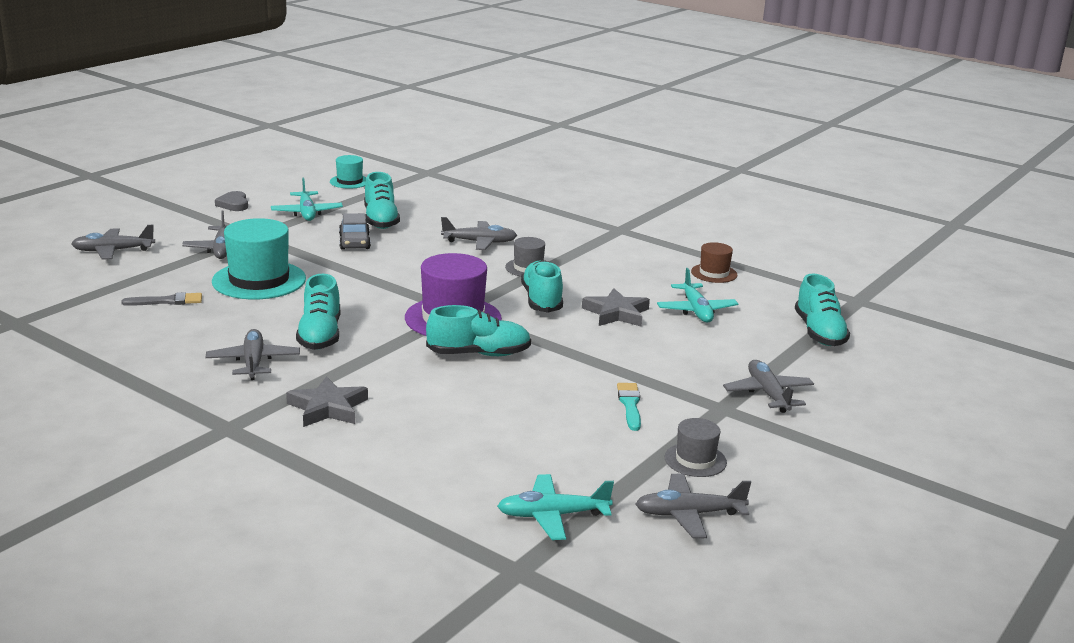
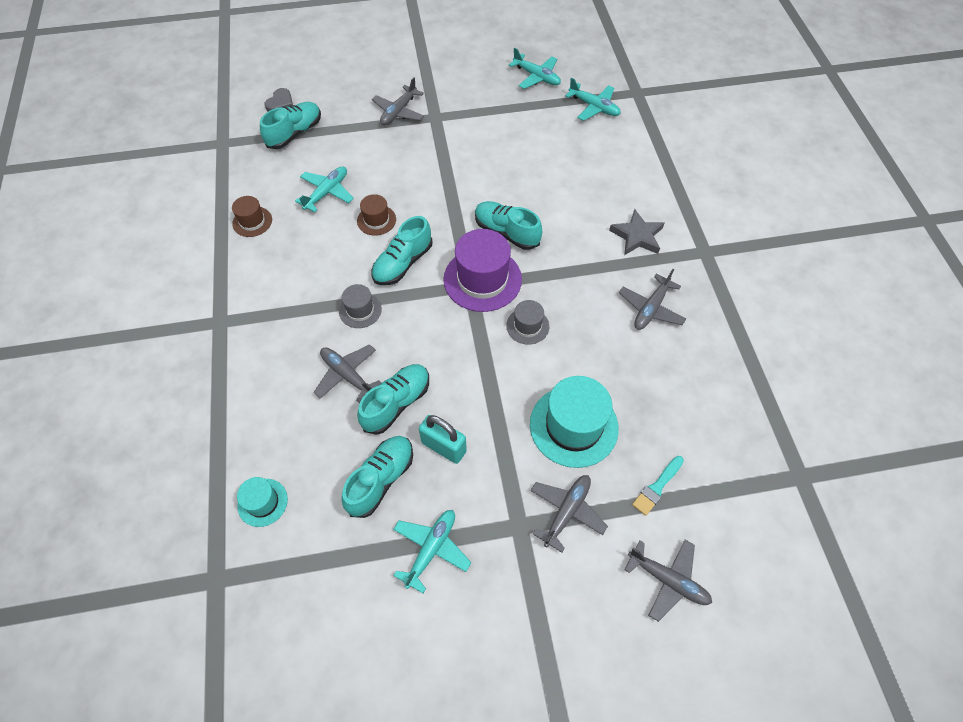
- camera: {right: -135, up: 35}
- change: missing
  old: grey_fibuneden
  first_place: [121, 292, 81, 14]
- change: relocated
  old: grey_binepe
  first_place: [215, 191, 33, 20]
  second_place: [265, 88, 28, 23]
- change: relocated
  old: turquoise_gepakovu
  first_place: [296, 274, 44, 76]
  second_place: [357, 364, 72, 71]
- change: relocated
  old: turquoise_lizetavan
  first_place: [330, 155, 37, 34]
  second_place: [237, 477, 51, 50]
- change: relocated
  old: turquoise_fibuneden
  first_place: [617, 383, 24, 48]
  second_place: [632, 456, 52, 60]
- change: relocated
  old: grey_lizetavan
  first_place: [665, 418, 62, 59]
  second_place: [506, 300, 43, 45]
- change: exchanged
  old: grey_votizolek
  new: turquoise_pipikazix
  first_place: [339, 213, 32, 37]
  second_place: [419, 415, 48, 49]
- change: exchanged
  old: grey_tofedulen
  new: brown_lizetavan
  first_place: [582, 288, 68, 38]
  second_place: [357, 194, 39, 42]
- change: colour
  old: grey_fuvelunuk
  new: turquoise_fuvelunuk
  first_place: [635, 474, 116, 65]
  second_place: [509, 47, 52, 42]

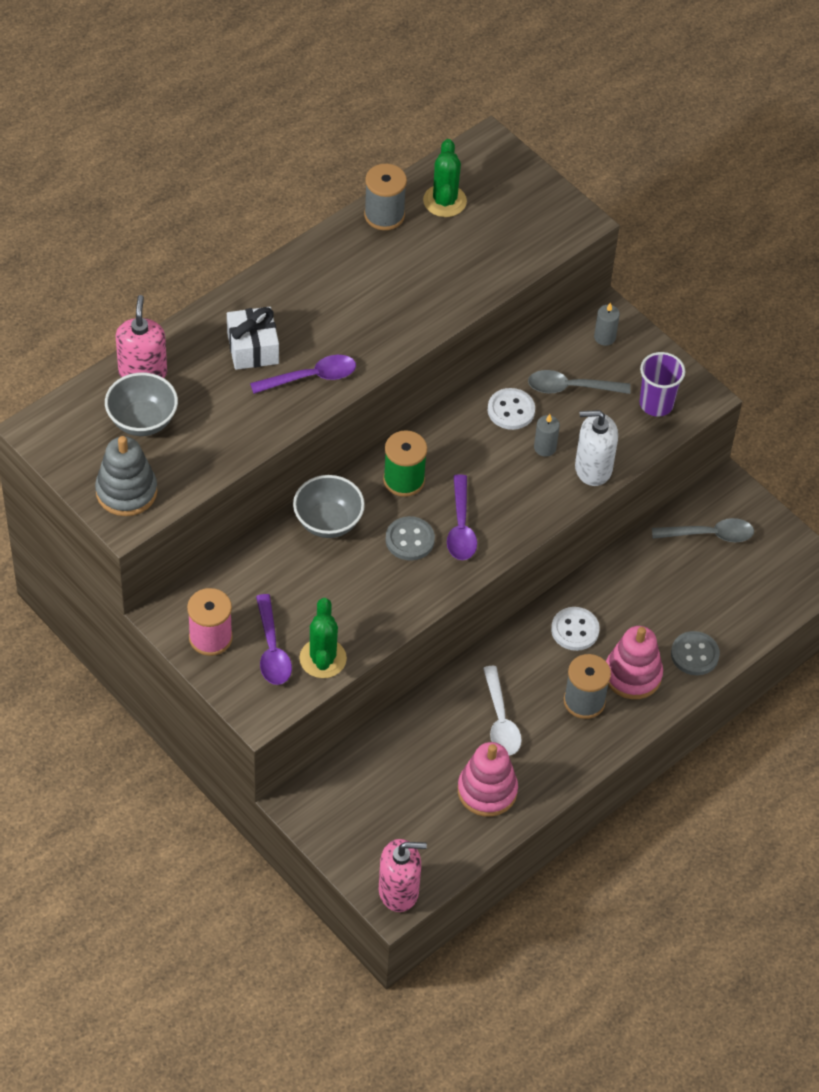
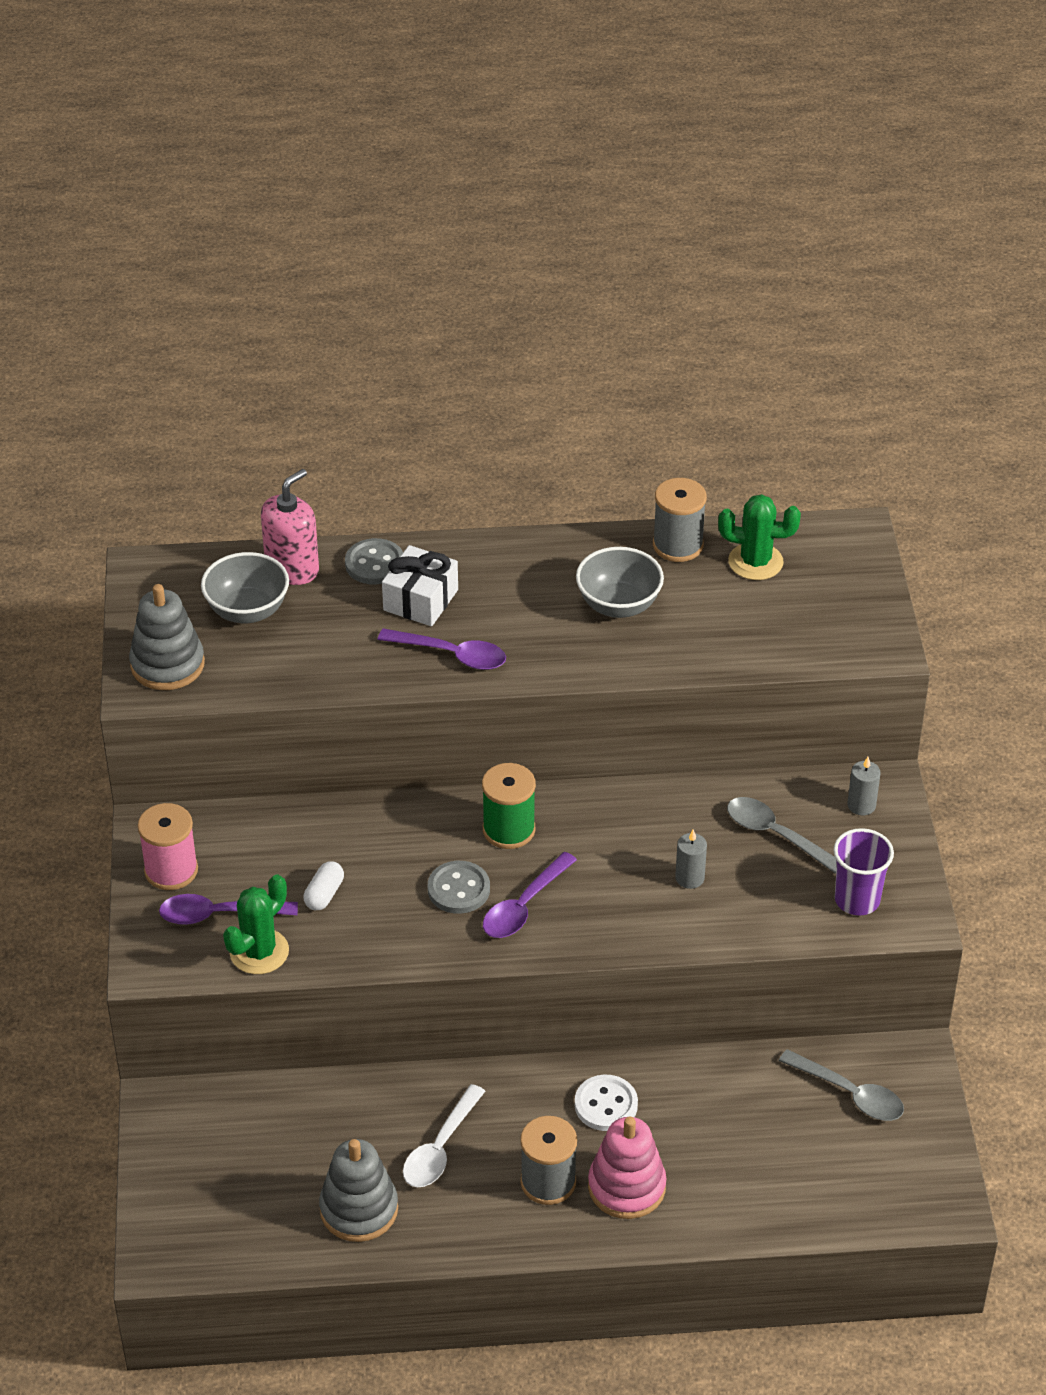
- camera: {right: 40, up: -10}
- change: missing
  old: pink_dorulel
  first_place: [379, 839, 48, 73]
- change: missing
  old: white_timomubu
  first_place: [488, 388, 47, 42]
- change: missing
  old: white_dorulel
  first_place: [575, 410, 43, 76]
- change: appeared
  new: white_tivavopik
  second_place: [303, 861, 41, 49]
- change: relocated
  old: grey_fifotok
  first_place: [293, 475, 72, 63]
  second_place: [576, 547, 88, 71]
- change: relocated
  old: grey_timomubu
  first_place: [671, 631, 49, 44]
  second_place: [345, 538, 58, 47]
- change: colour
  old: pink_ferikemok
  new: grey_ferikemok
  first_place: [458, 742, 60, 75]
  second_place: [319, 1139, 79, 103]
- change: spun
  old: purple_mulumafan
  first_place: [256, 594, 36, 91]
  second_place: [159, 894, 139, 31]
  degrees: 60
- change: spun
  old: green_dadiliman
  first_place: [423, 139, 44, 78]
  second_place: [718, 494, 83, 86]
  degrees: 60

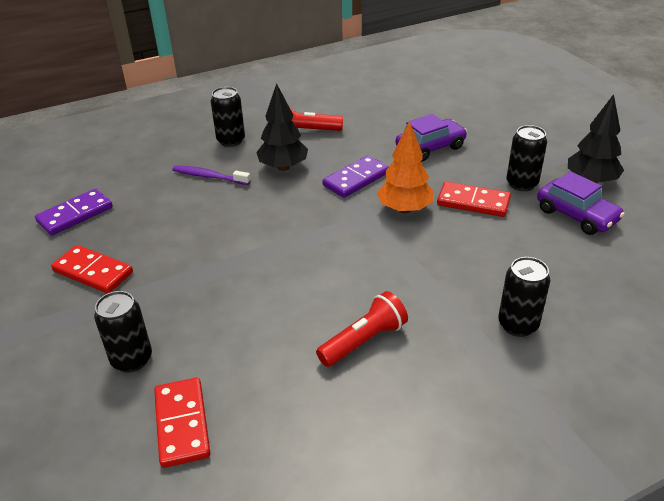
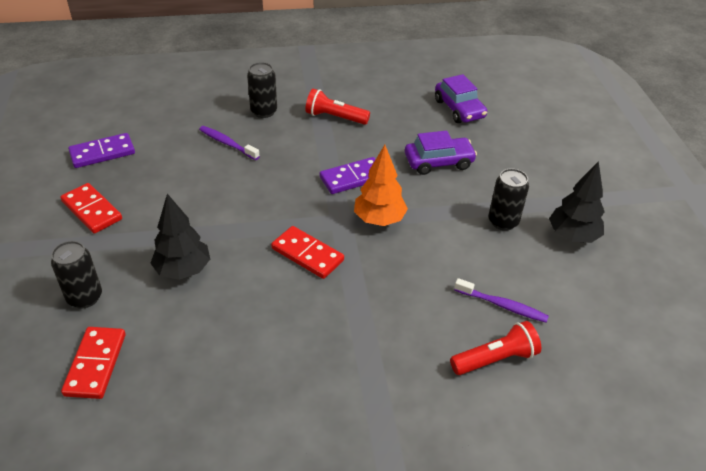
- camera: {right: 15, up: 5}
- change: missing
  old: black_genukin
  first_place: [498, 257, 52, 80]
- change: appeared
  new: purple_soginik
  second_place: [454, 278, 95, 45]
- change: relocated
  old: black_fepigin
  first_place: [256, 83, 52, 88]
  second_place: [150, 194, 60, 86]
- change: relocated
  old: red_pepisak
  first_place: [316, 291, 92, 76]
  second_place: [450, 321, 91, 54]
- change: relocated
  old: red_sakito
  first_place: [437, 182, 74, 35]
  second_place: [271, 226, 73, 53]
- change: relocated
  old: purple_votizolek
  first_place: [537, 171, 88, 64]
  second_place: [435, 74, 52, 49]

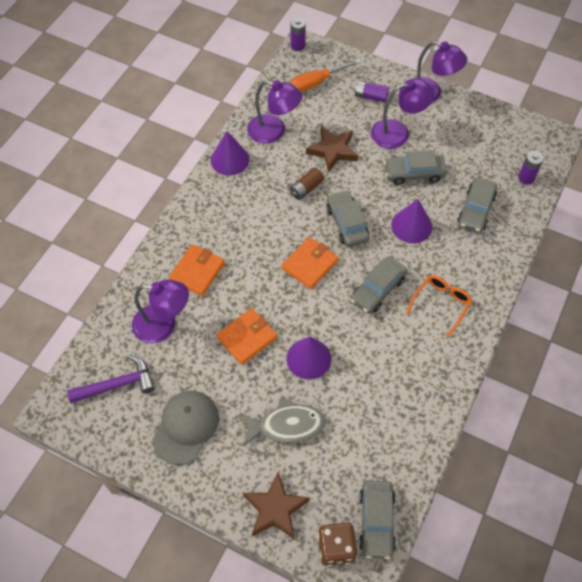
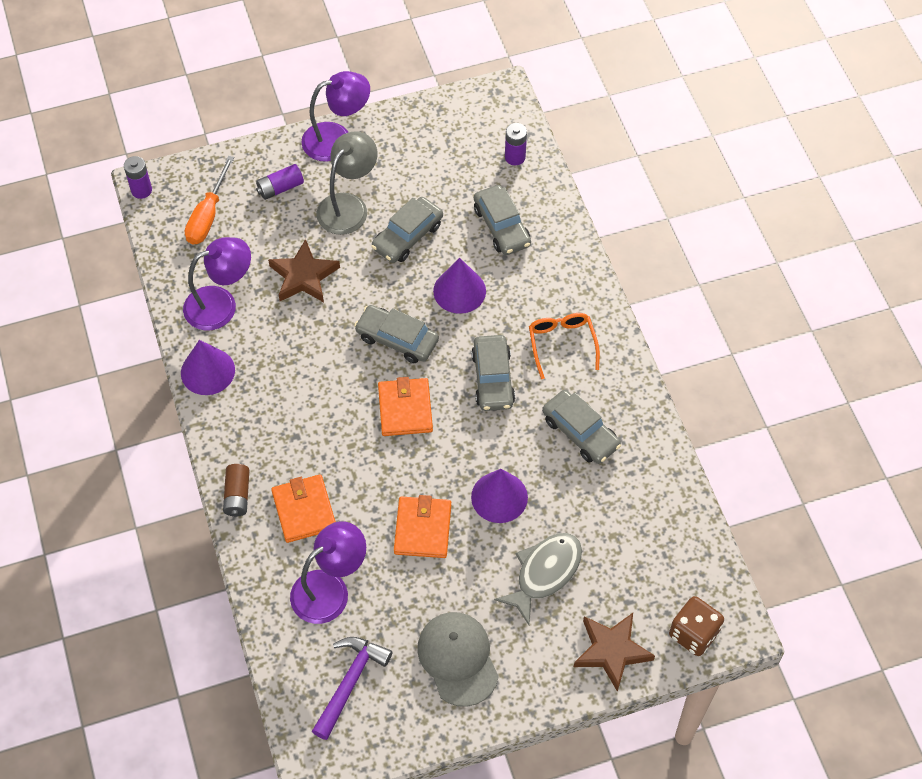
- camera: {right: -45, up: 0}
- change: relocated
  old: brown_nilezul
  first_place: [289, 167, 35, 33]
  second_place: [223, 464, 26, 53]
- change: relocated
  old: grey_votizolek
  first_place: [359, 480, 37, 79]
  second_place: [542, 390, 79, 74]
- change: colour
  old: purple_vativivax
  new: grey_vativivax
  first_place: [371, 78, 64, 71]
  second_place: [316, 131, 62, 104]

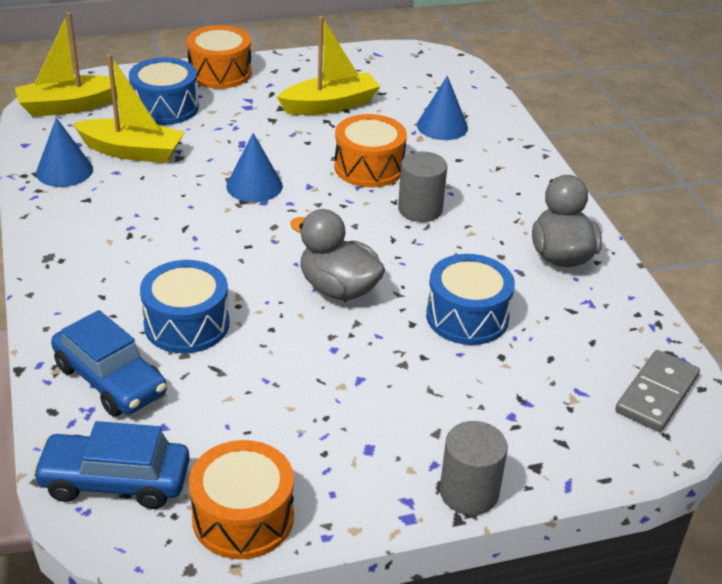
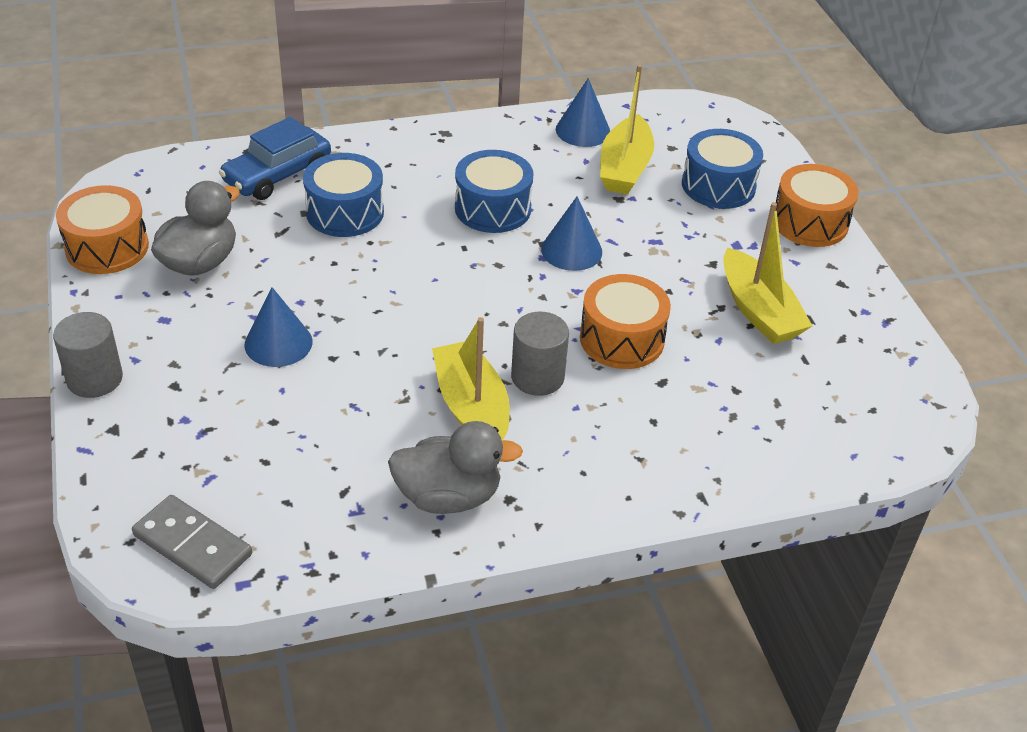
- camera: {right: 90, up: 5}
- change: missing
  old: blue_votizolek
  first_place: [32, 421, 158, 88]
- change: relocated
  old: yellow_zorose
  first_place: [15, 12, 102, 105]
  second_place: [432, 317, 78, 123]
- change: relocated
  old: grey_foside
  first_place: [290, 209, 95, 91]
  second_place: [151, 181, 89, 94]
- change: relocated
  old: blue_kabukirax
  first_place: [417, 76, 51, 64]
  second_place: [245, 287, 67, 80]
- change: relocated
  old: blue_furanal
  first_place: [426, 254, 89, 91]
  second_place: [455, 150, 79, 83]

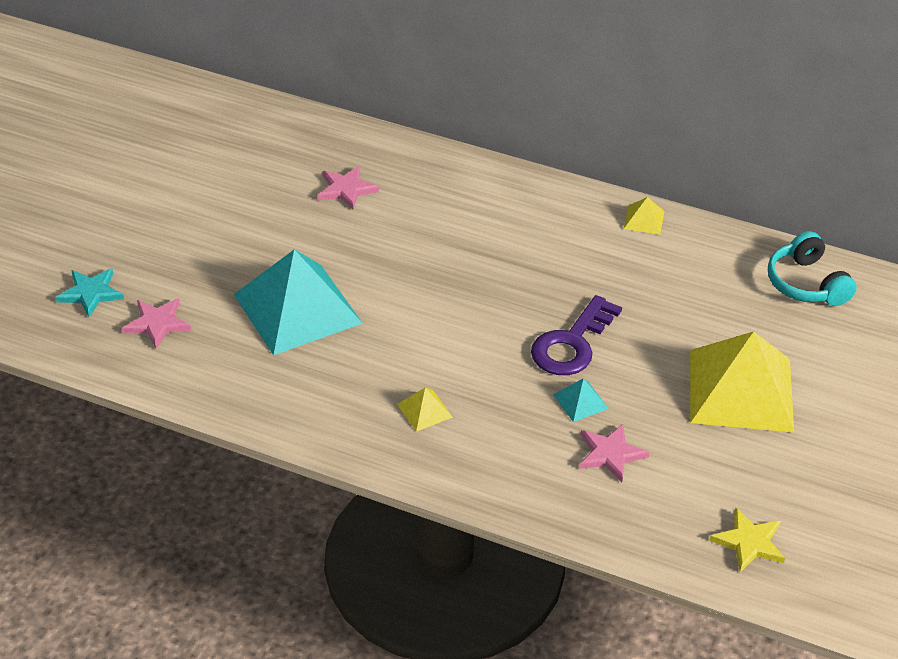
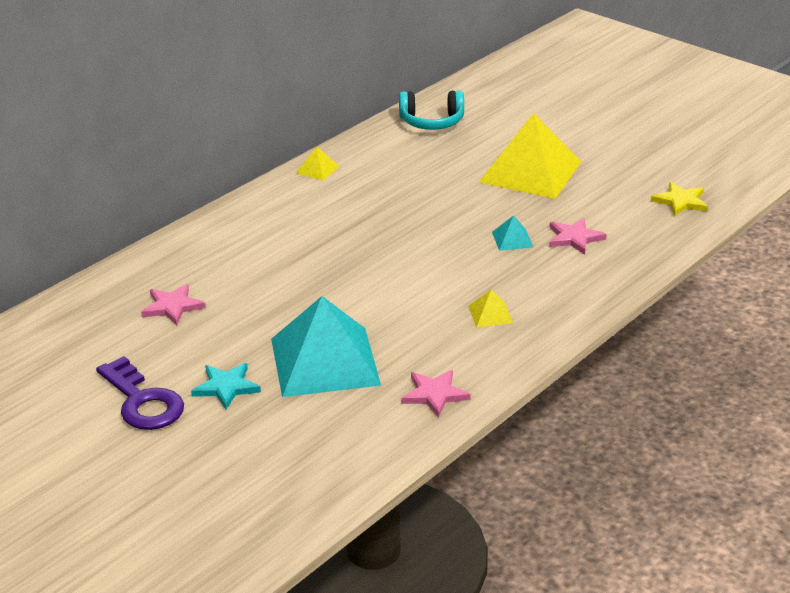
- camera: {right: -70, up: -10}
- change: relocated
  old: turquoise_tofedulen
  first_place: [56, 268, 68, 49]
  second_place: [191, 363, 70, 46]
- change: relocated
  old: pink_tofedulen
  first_place: [122, 298, 69, 51]
  second_place: [401, 370, 70, 48]
- change: relocated
  old: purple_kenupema
  first_place: [531, 295, 91, 80]
  second_place: [96, 356, 88, 74]

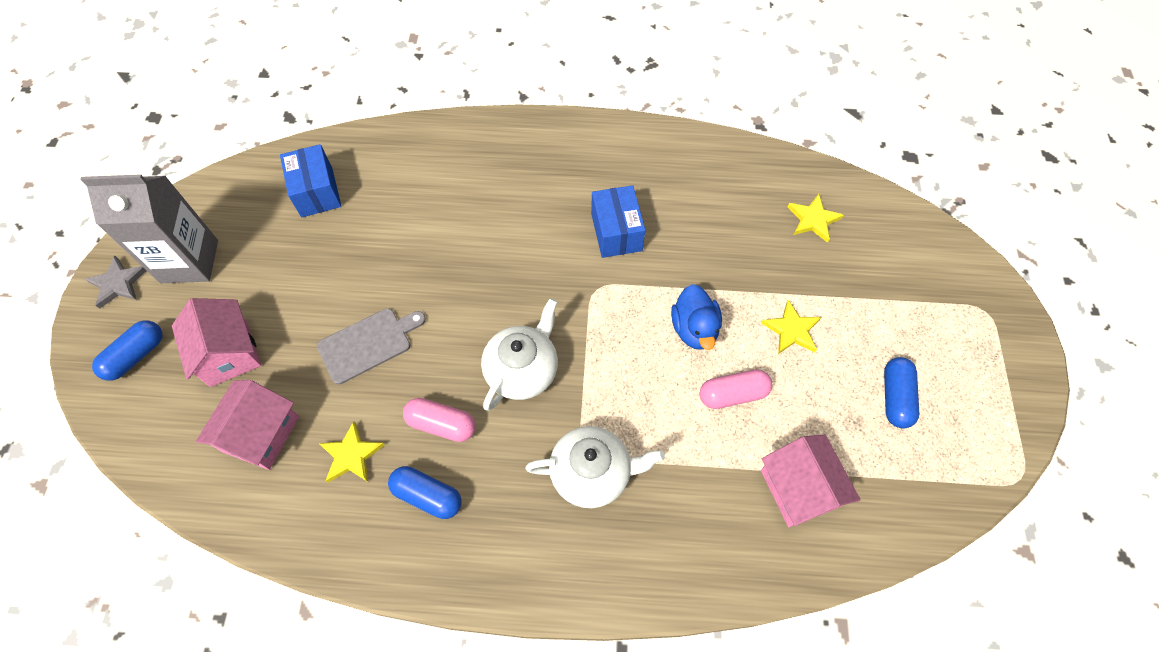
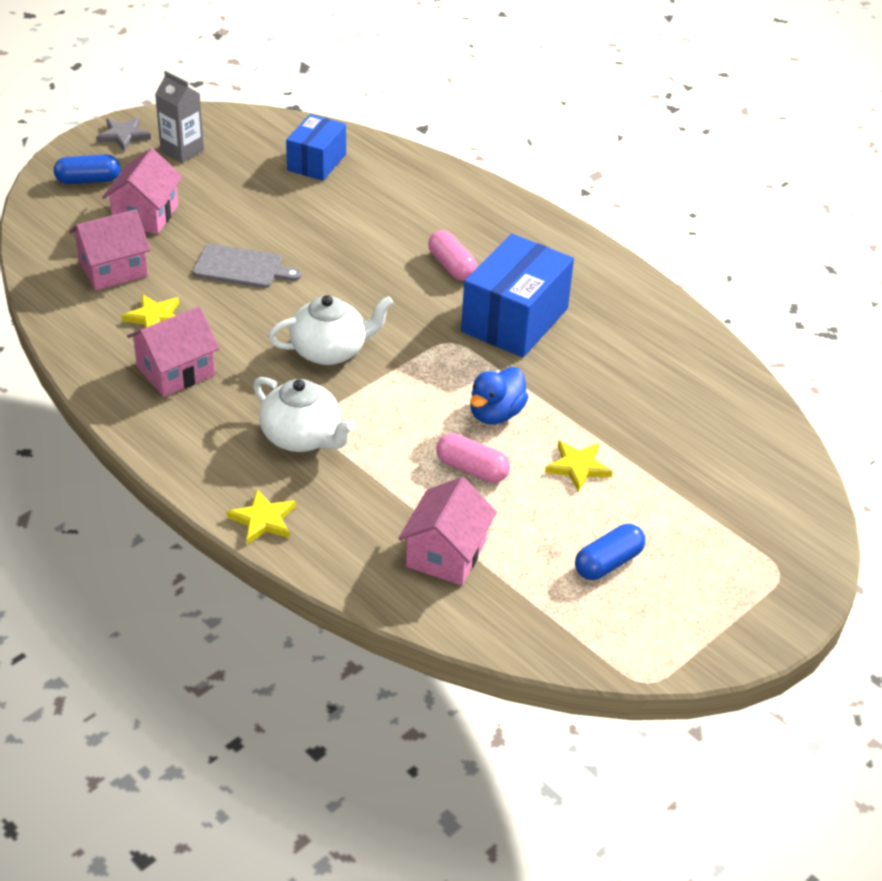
- camera: {right: 40, up: -20}
- change: relocated
  old: pink_tivavopik
  first_place: [403, 398, 73, 44]
  second_place: [428, 230, 49, 51]
- change: relocated
  old: yellow_tofedulen
  first_place: [788, 194, 56, 49]
  second_place: [227, 489, 69, 56]
- change: exchanged
  old: blue_tivavopik
  new: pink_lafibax
  first_place: [388, 466, 74, 53]
  second_place: [127, 306, 93, 91]
- change: size
  old: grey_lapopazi
  first_place: [80, 174, 138, 109]
  second_place: [155, 70, 49, 93]
  factor: 0.66
- change: size
  old: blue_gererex
  first_place: [591, 185, 55, 73]
  second_place: [461, 234, 113, 123]
  factor: 1.59

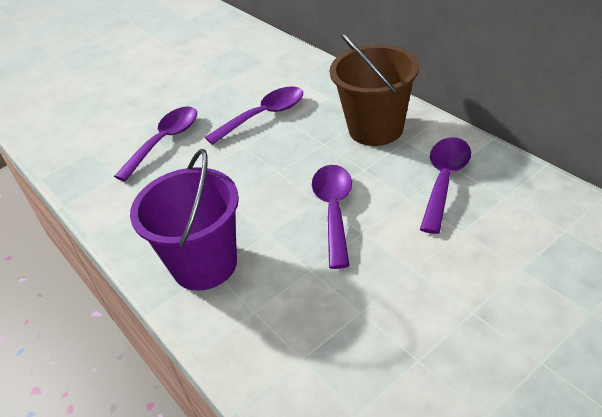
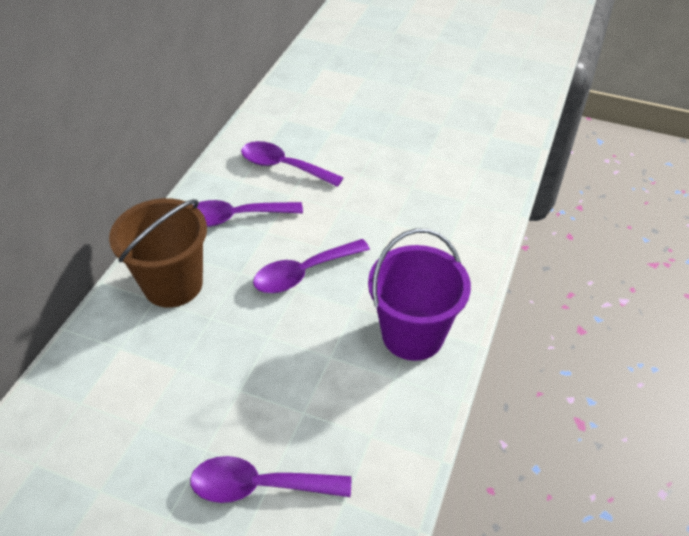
- camera: {right: -125, up: 5}
- change: relocated
  old: purple_mulumafan
  first_place: [205, 86, 98, 59]
  second_place: [241, 141, 103, 46]

